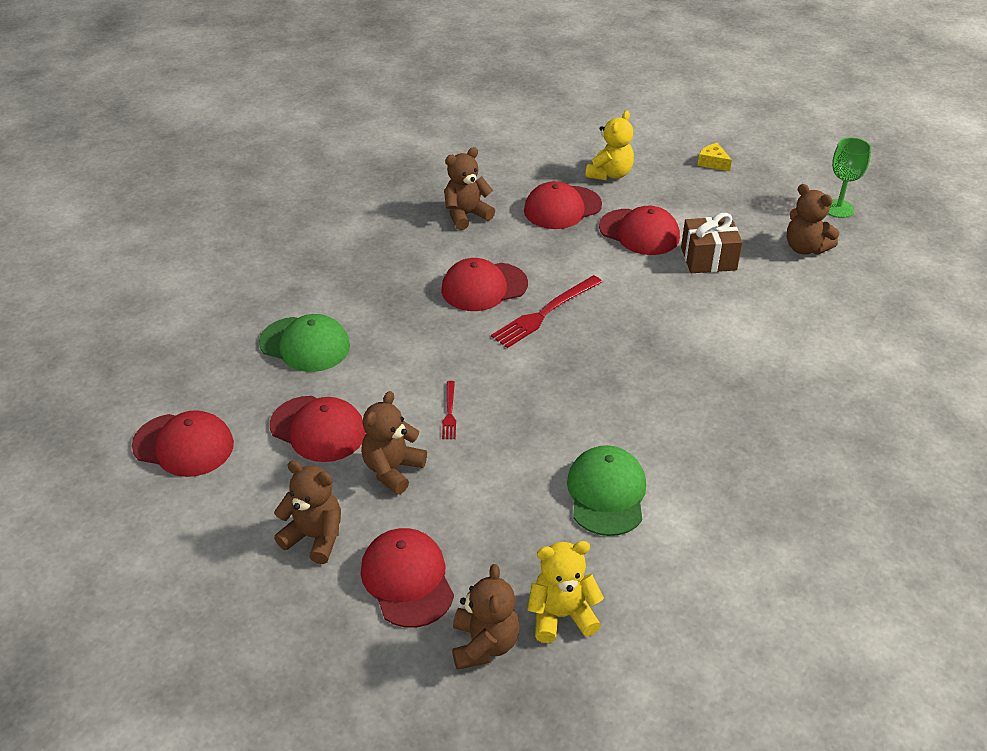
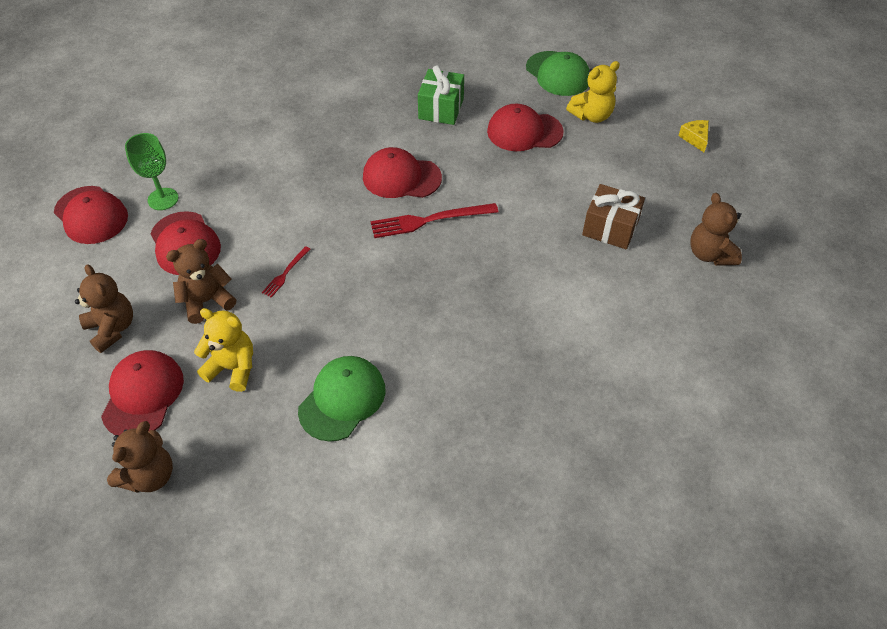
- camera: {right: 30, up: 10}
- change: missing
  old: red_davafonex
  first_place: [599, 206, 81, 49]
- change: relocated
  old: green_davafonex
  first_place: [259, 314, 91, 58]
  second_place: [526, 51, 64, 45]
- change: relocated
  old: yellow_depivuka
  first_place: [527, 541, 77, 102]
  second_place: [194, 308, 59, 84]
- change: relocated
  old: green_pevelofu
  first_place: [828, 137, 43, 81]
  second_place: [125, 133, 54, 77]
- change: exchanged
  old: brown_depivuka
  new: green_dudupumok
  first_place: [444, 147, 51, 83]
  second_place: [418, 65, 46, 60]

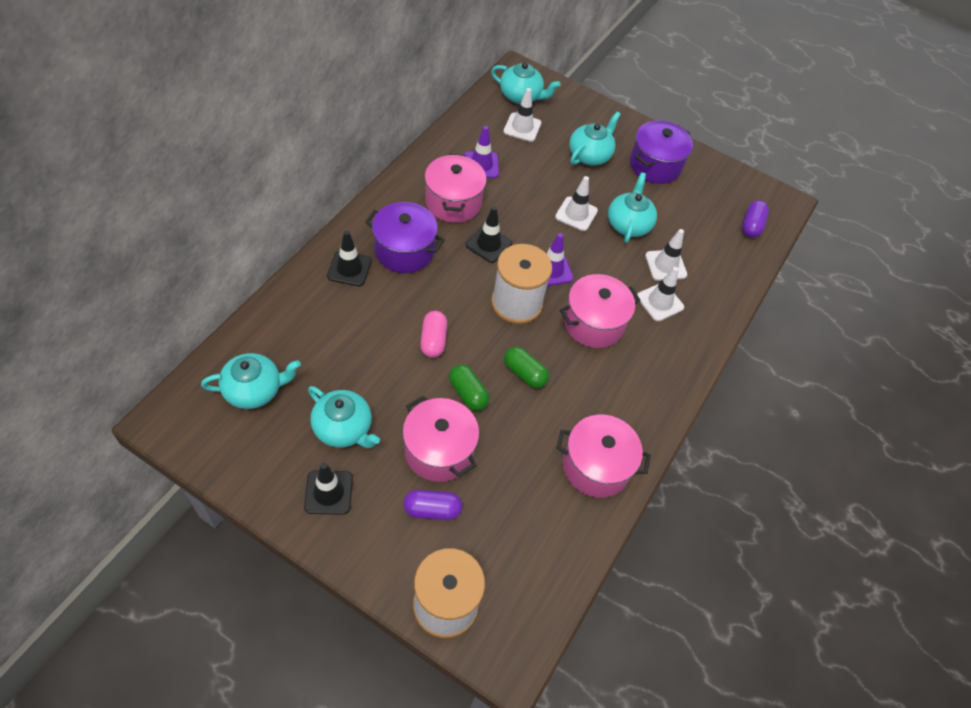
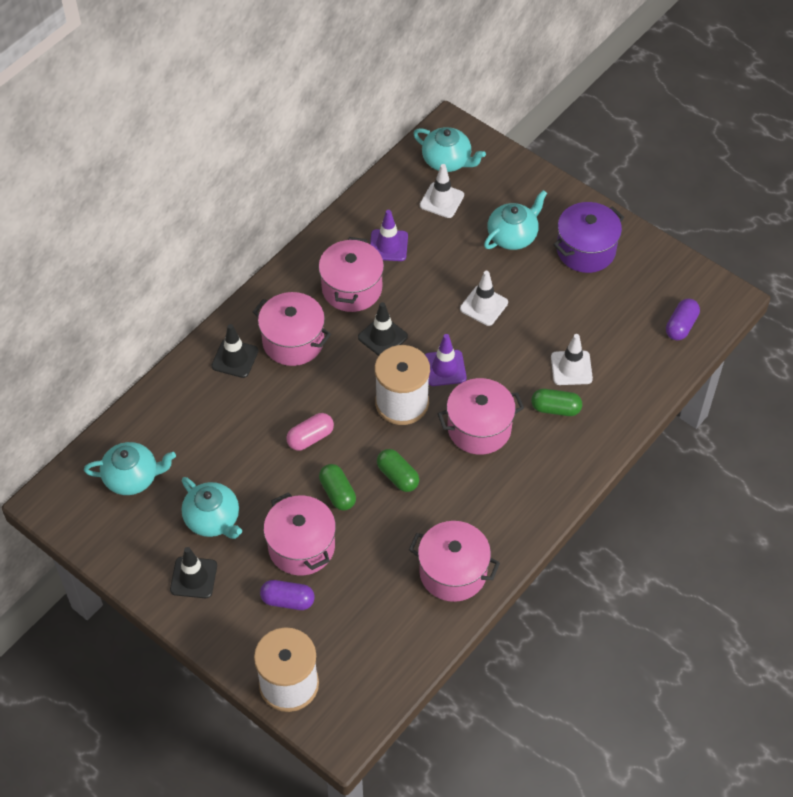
- camera: {right: 15, up: 0}
- change: missing
  old: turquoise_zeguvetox
  first_place: [608, 173, 49, 70]
- change: exchanged
  old: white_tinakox
  new: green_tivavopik
  first_place: [637, 267, 47, 54]
  second_place: [531, 389, 51, 27]
- change: colour
  old: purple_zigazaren
  new: pink_zigazaren
  first_place: [365, 202, 80, 71]
  second_place: [253, 292, 78, 74]
- change: spun
  old: pink_tivavopik
  first_place: [420, 311, 27, 47]
  second_place: [286, 413, 48, 38]
  degrees: 45

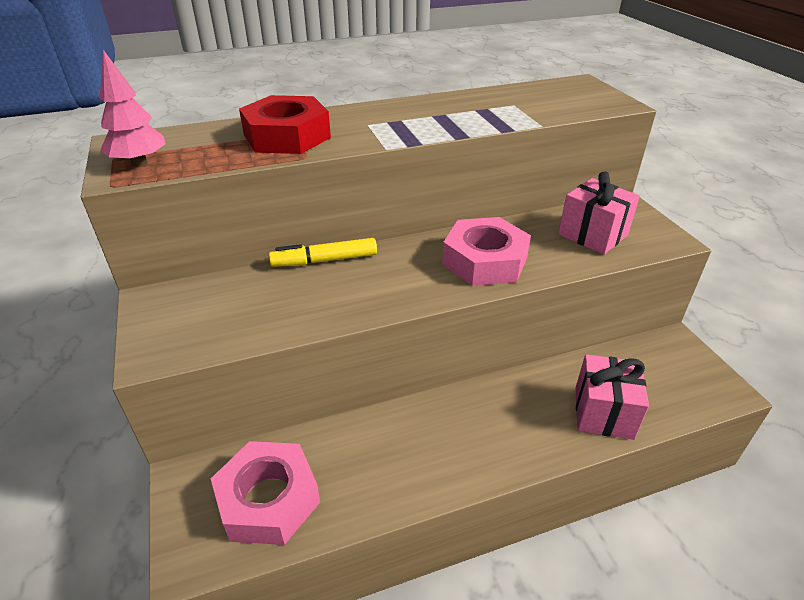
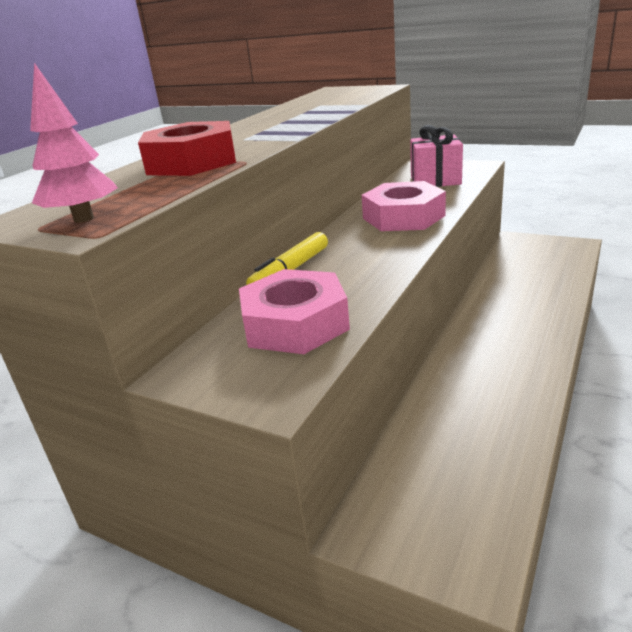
- camera: {right: -40, up: -10}
- change: missing
  old: pink_dudupumok
  first_place: [575, 354, 74, 86]
- change: relocated
  old: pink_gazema
  first_place: [211, 441, 109, 104]
  second_place: [239, 269, 111, 85]

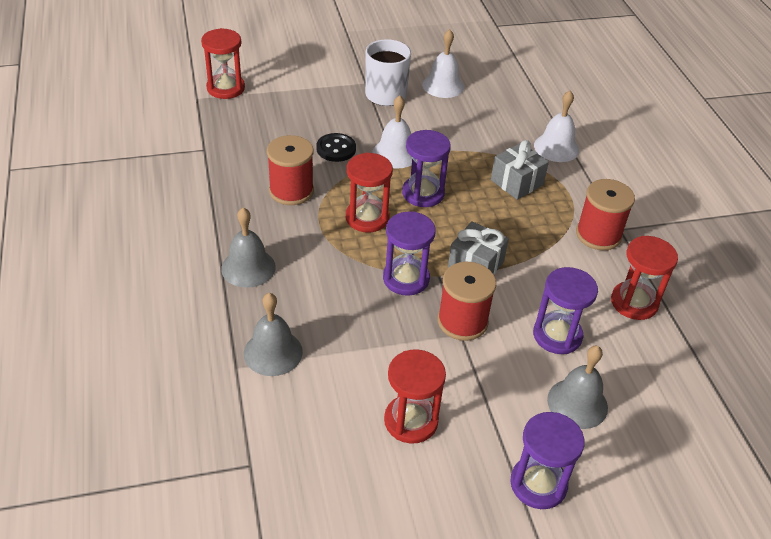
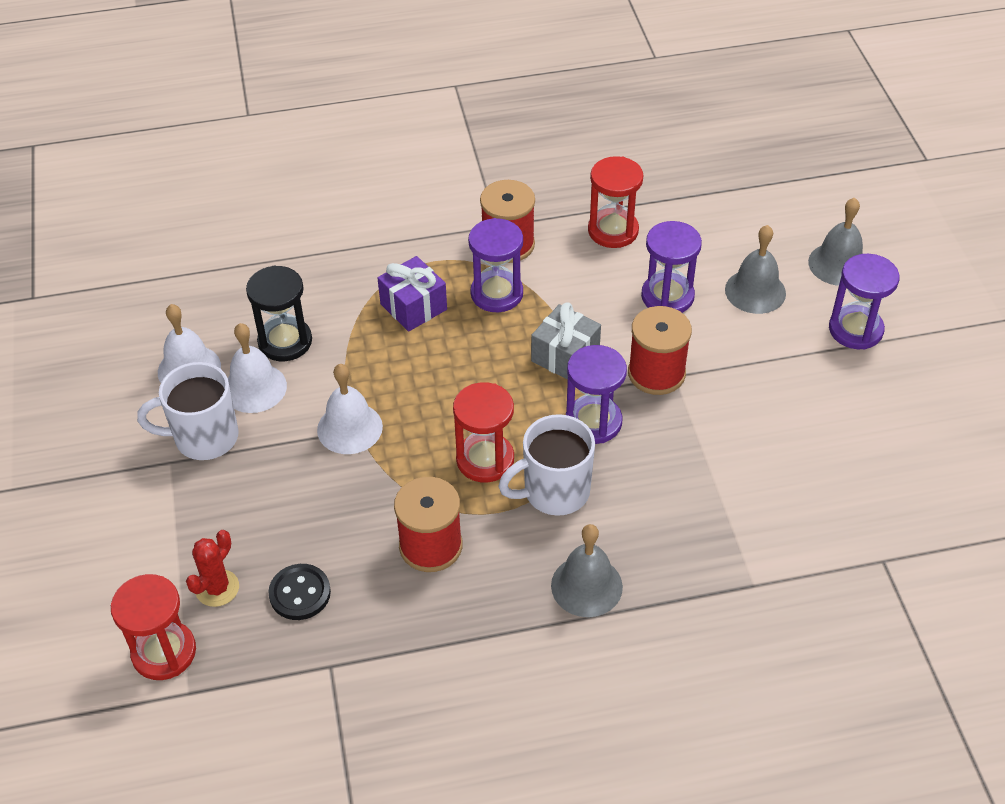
- camera: {right: -85, up: 5}
- change: missing
  old: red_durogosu
  first_place: [384, 349, 62, 95]
- change: appeared
  new: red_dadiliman
  second_place: [186, 530, 53, 77]
- change: appeared
  new: black_durogosu
  second_place: [246, 266, 66, 95]
- change: appeared
  new: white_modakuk
  second_place: [498, 414, 97, 102]
- change: relocated
  old: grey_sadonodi
  first_place: [244, 293, 59, 83]
  second_place: [808, 198, 55, 88]
- change: relocated
  old: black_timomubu
  first_place: [316, 133, 40, 29]
  second_place: [268, 564, 63, 56]
- change: relocated
  old: purple_durogosu
  first_place: [402, 130, 49, 77]
  second_place: [468, 218, 55, 94]
- change: relocated
  old: white_sadonodi
  first_place: [534, 91, 45, 71]
  second_place: [228, 323, 59, 90]
- change: colour
  old: grey_dudupumok
  new: purple_dudupumok
  first_place: [491, 140, 58, 60]
  second_place: [378, 256, 69, 76]

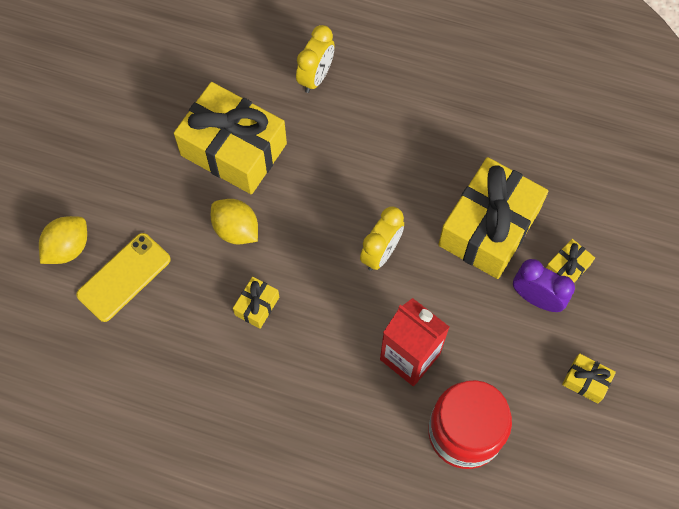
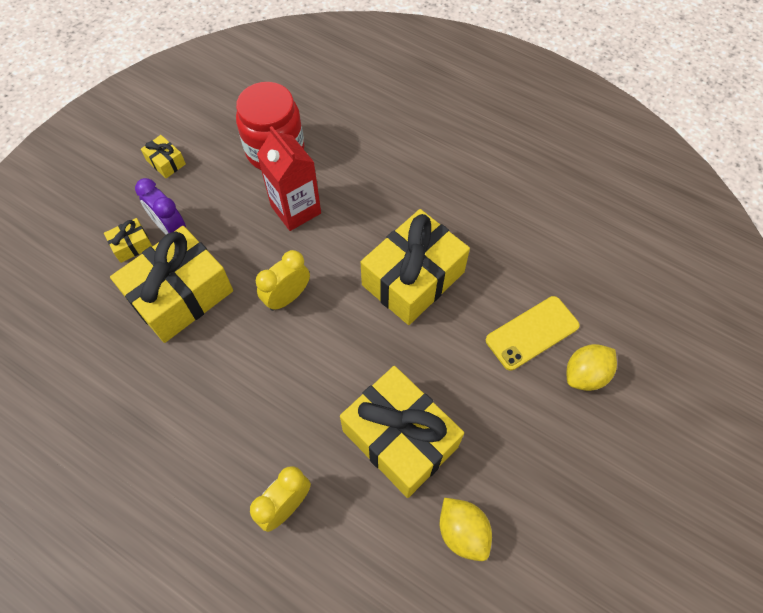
- camera: {right: -165, up: -5}
- change: relocated
  old: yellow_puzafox
  first_place: [211, 199, 47, 45]
  second_place: [440, 498, 52, 63]
- change: size
  old: yellow_dudupumok
  first_place: [233, 277, 46, 52]
  second_place: [361, 209, 109, 116]
  factor: 2.35

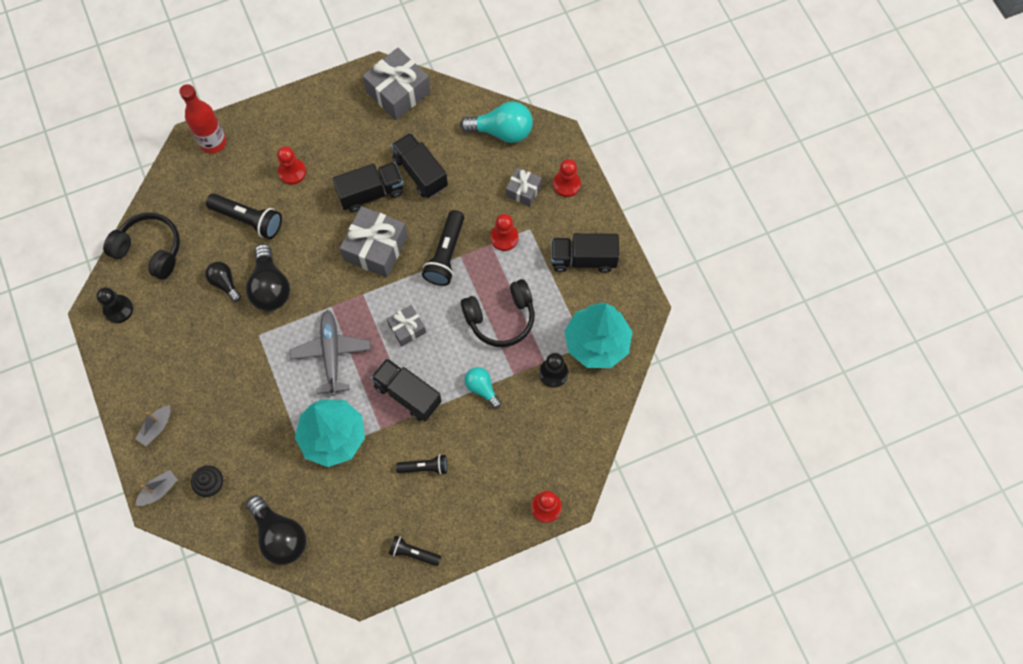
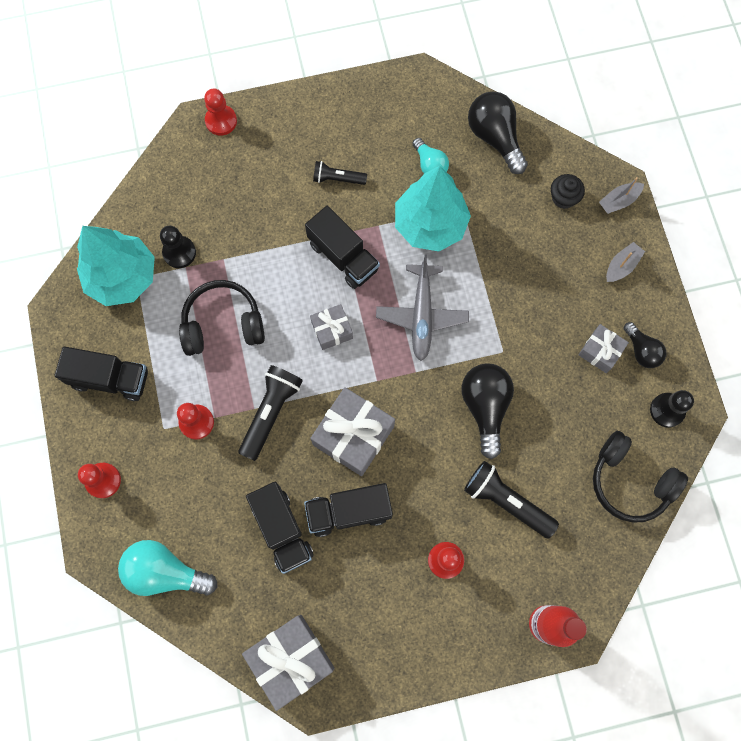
- camera: {right: -170, up: 5}
- change: missing
  old: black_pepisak
  first_place: [389, 535, 52, 31]
- change: relocated
  old: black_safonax
  first_place: [205, 262, 36, 40]
  second_place: [624, 322, 42, 46]
- change: relocated
  old: turquoise_safonax
  first_place: [464, 367, 37, 41]
  second_place: [412, 138, 37, 36]
- change: relocated
  old: grey_dudupumok
  first_place: [506, 167, 36, 40]
  second_place: [578, 324, 51, 49]

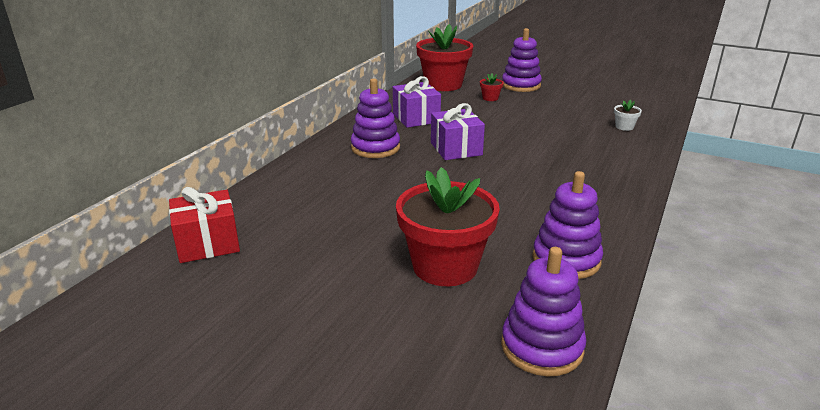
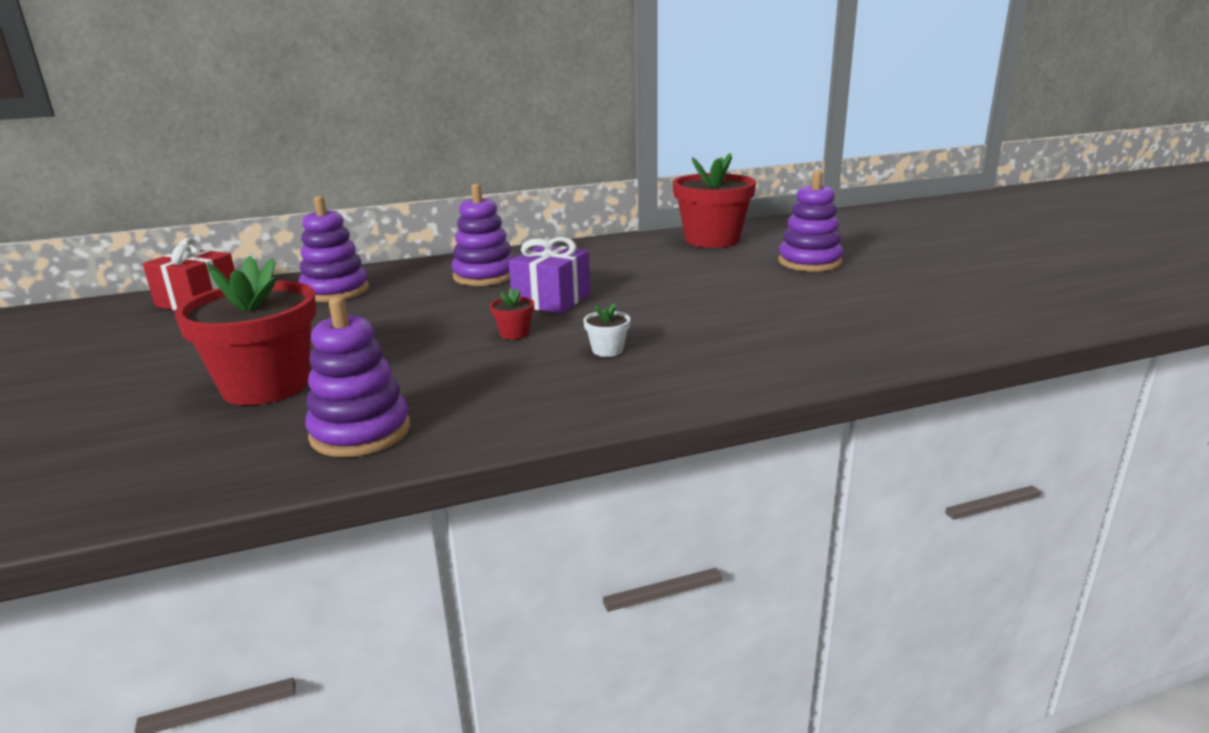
- camera: {right: 45, up: -5}
- change: missing
  old: purple_dudupumok
  first_place: [393, 76, 48, 52]
- change: relocated
  old: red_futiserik
  first_place: [480, 74, 24, 27]
  second_place: [490, 287, 44, 53]
- change: relocated
  old: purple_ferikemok
  first_place: [501, 247, 85, 129]
  second_place: [299, 196, 70, 106]
- change: relocated
  old: white_futiserik
  first_place: [614, 100, 28, 31]
  second_place: [583, 304, 47, 53]

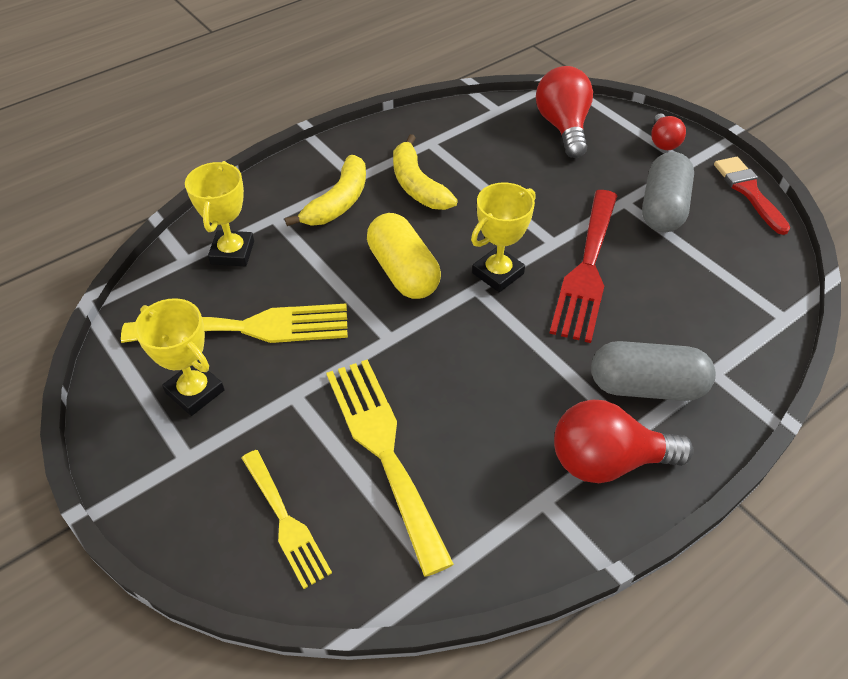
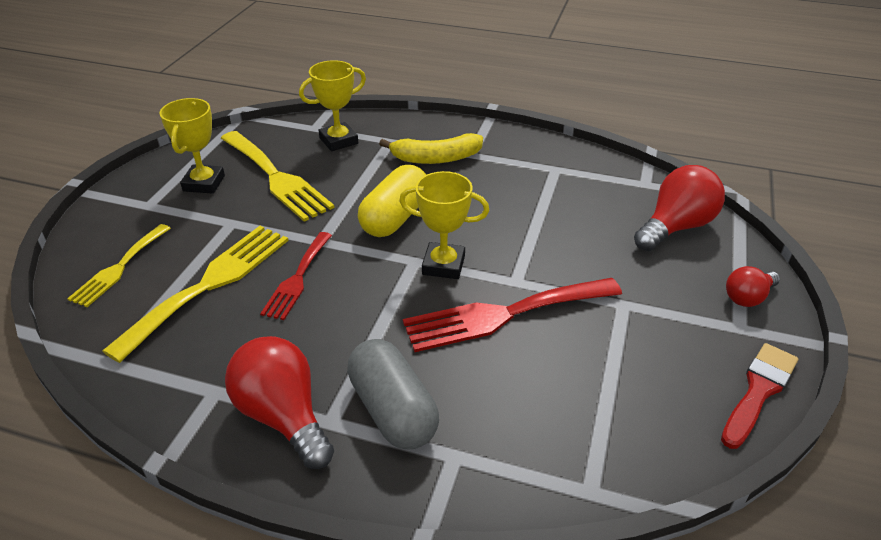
- camera: {right: 55, up: -10}
- change: missing
  old: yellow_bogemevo
  first_place: [393, 134, 65, 76]
- change: missing
  old: grey_tivavopik
  first_place: [642, 152, 52, 80]
- change: appeared
  new: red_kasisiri
  second_place: [260, 232, 72, 88]

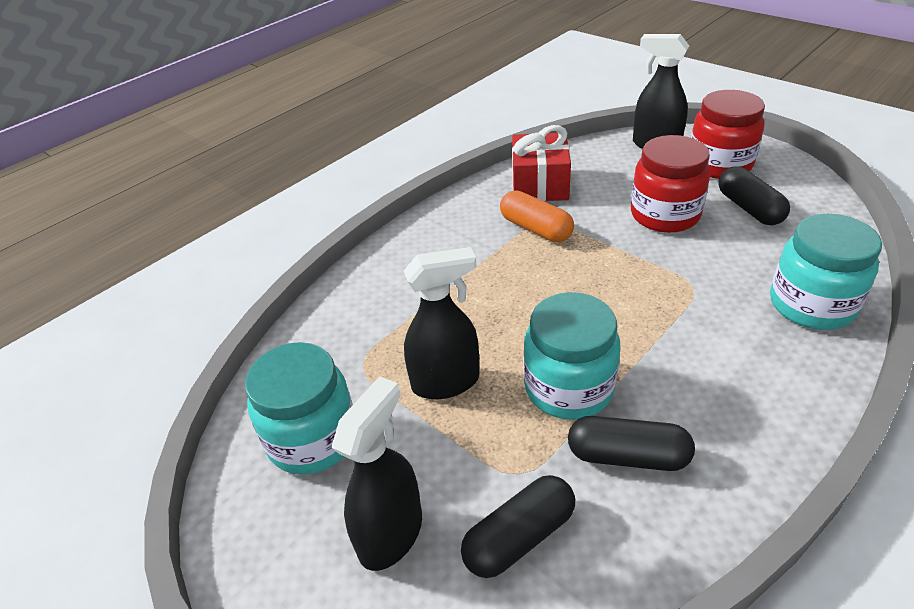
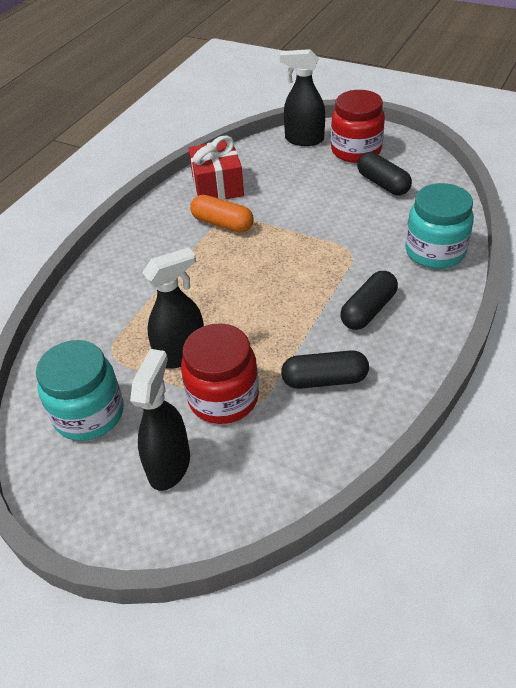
- camera: {right: -15, up: 5}
- change: missing
  old: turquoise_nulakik
  first_place: [523, 292, 98, 128]
- change: relocated
  old: black_tivavopik
  first_place: [461, 475, 114, 103]
  second_place: [340, 271, 58, 59]
- change: relocated
  old: red_nulakik
  first_place: [631, 135, 79, 98]
  second_place: [181, 323, 78, 101]

